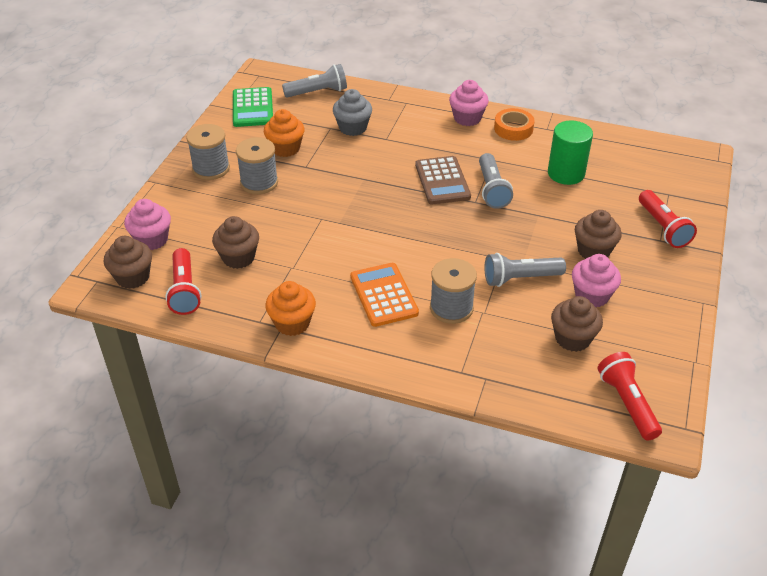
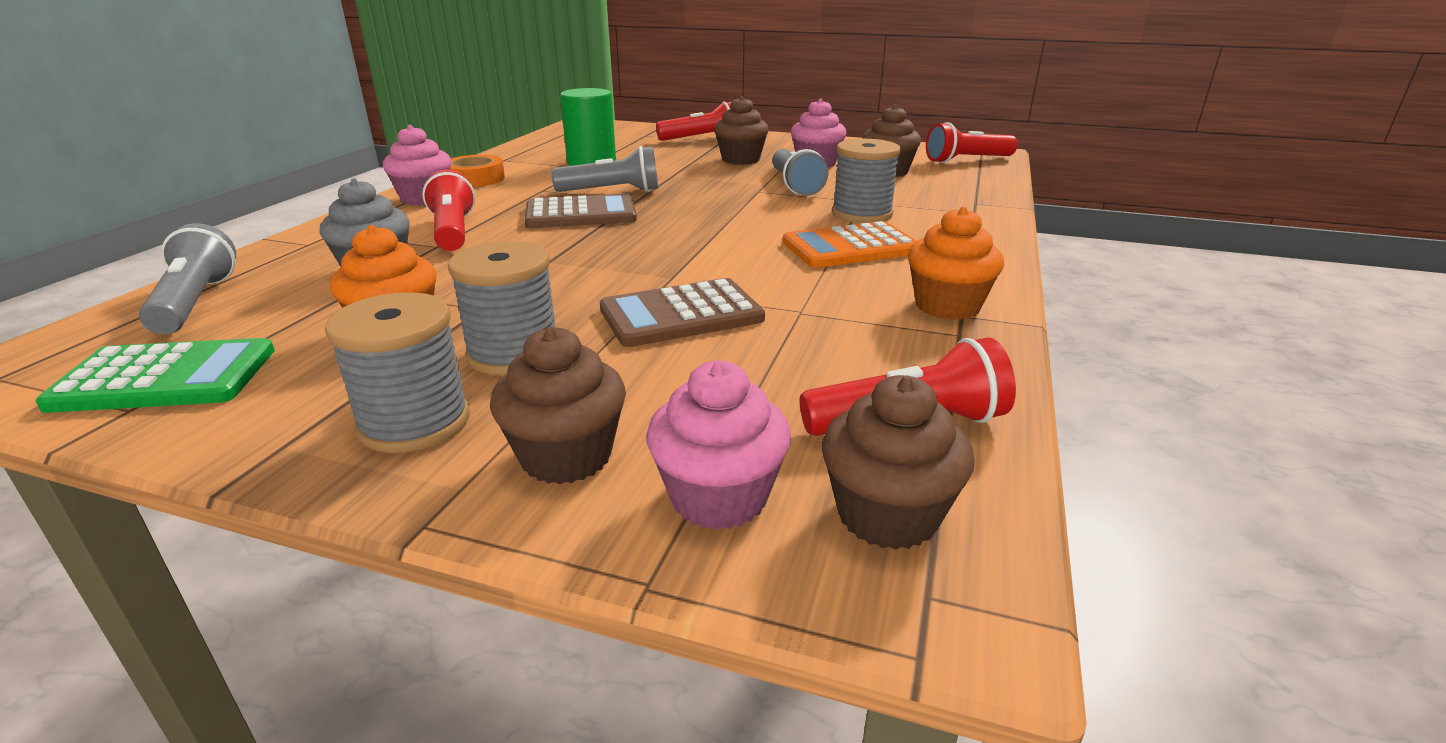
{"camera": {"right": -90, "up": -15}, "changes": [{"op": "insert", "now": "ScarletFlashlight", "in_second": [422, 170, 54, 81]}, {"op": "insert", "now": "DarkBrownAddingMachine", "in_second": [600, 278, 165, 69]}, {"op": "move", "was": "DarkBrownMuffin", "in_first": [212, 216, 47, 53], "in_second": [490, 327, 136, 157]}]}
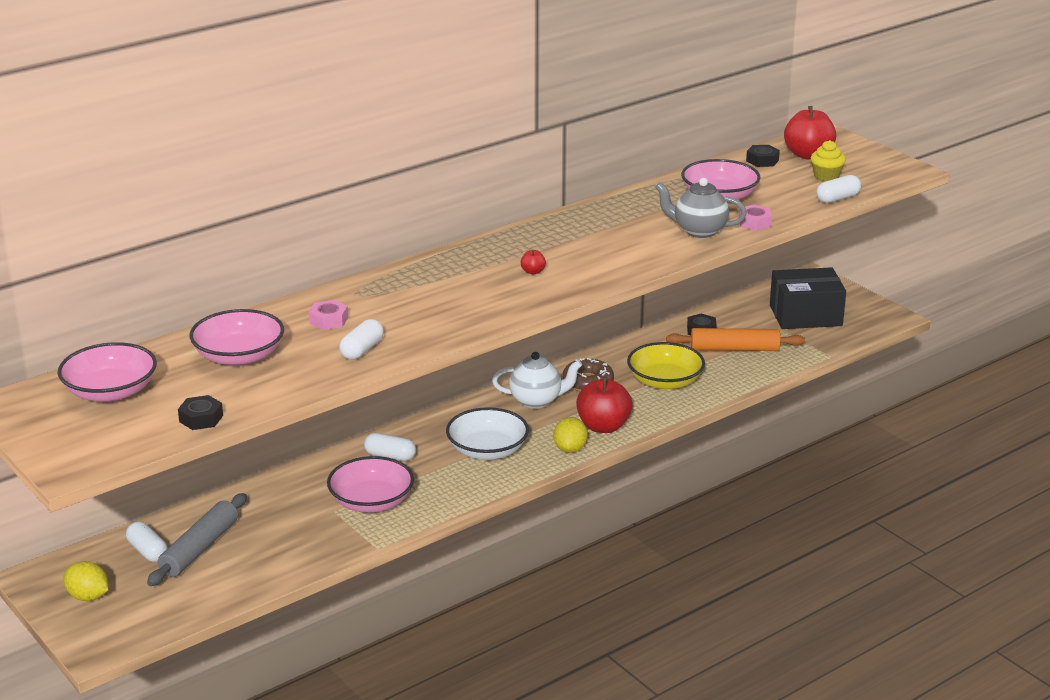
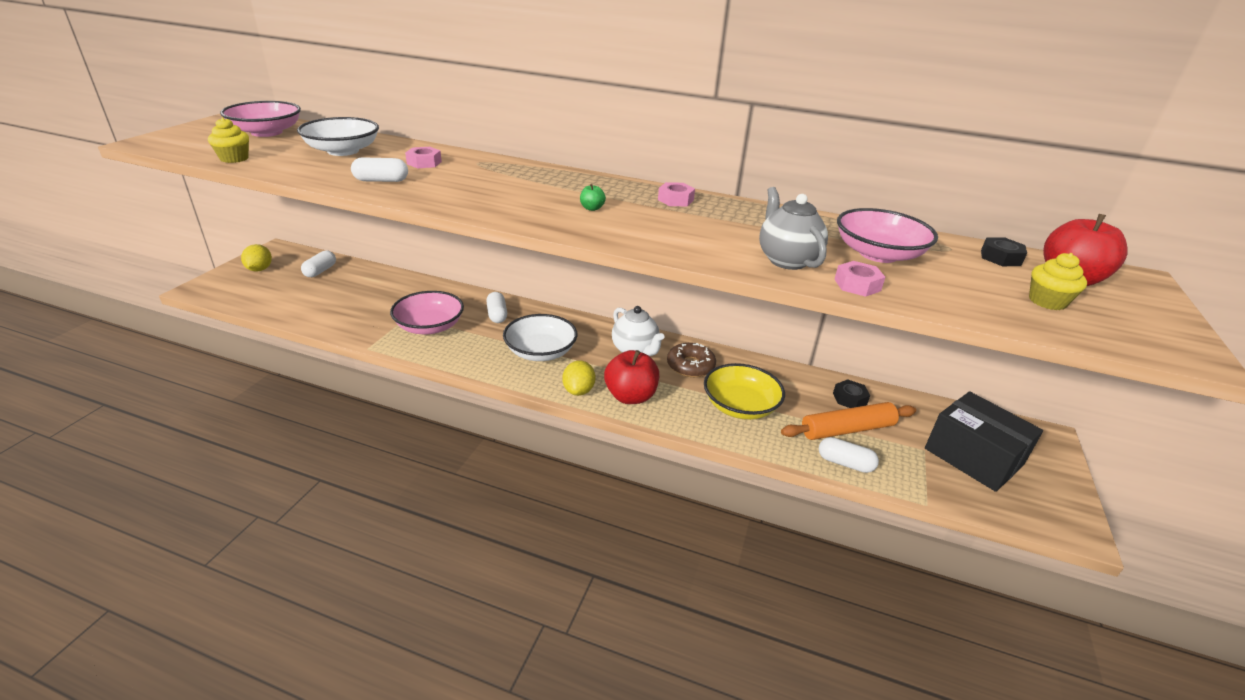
{"camera": {"right": 55, "up": 5}, "changes": [{"op": "delete", "was": "AshGreyDoughRoller", "in_first": [147, 493, 100, 93]}, {"op": "insert", "now": "PinkHexNut", "in_second": [658, 182, 37, 24]}, {"op": "move", "was": "SnowWhitePill", "in_first": [816, 175, 45, 28], "in_second": [819, 437, 60, 36]}, {"op": "replace", "was": "JetBlackHexNut", "now": "GoldenMuffin", "in_first": [178, 395, 45, 35], "in_second": [208, 117, 41, 46]}, {"op": "recolor", "was": "PinkDeepDish", "now": "SnowWhiteDeepDish", "in_first": [189, 309, 95, 57], "in_second": [297, 117, 82, 39]}, {"op": "recolor", "was": "ScarletApple", "now": "EmeraldApple", "in_first": [521, 250, 25, 25], "in_second": [580, 184, 26, 27]}, {"op": "rotate", "was": "GoldenLemon", "in_first": [553, 417, 35, 36], "in_second": [562, 360, 33, 36], "clockwise": -60}, {"op": "rotate", "was": "OrangeColouredDoughRoller", "in_first": [666, 328, 139, 23], "in_second": [781, 402, 135, 38], "clockwise": -75}]}
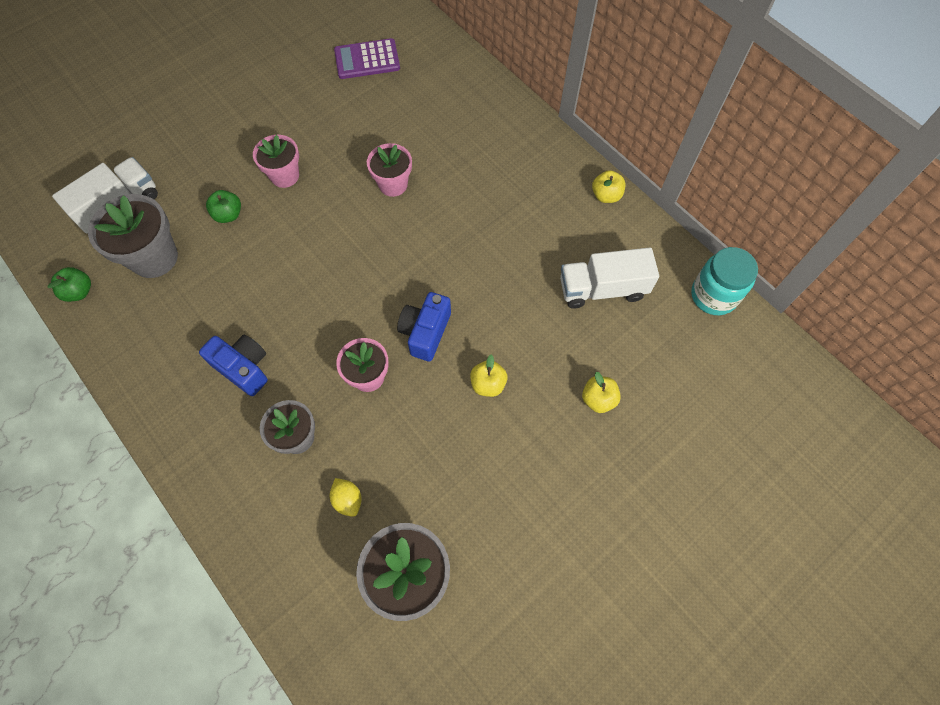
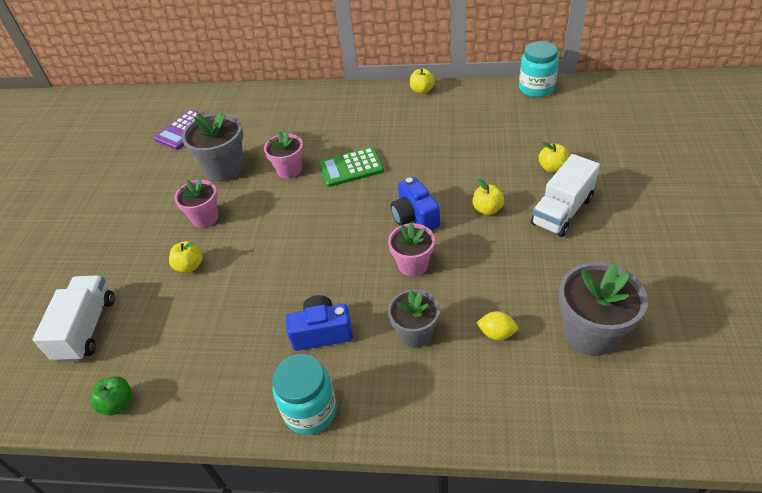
{"camera": {"right": -40, "up": -20}, "changes": [{"op": "insert", "now": "TurquoiseJar", "in_second": [272, 354, 65, 81]}, {"op": "insert", "now": "EmeraldAddingMachine", "in_second": [318, 147, 66, 40]}, {"op": "move", "was": "AshGreyFlowerPot", "in_first": [88, 194, 90, 84], "in_second": [182, 110, 62, 72]}, {"op": "move", "was": "SnowWhiteTruck", "in_first": [560, 248, 99, 61], "in_second": [531, 154, 69, 83]}, {"op": "recolor", "was": "EmeraldApple", "now": "GoldenApple", "in_first": [206, 190, 35, 33], "in_second": [169, 241, 34, 32]}]}
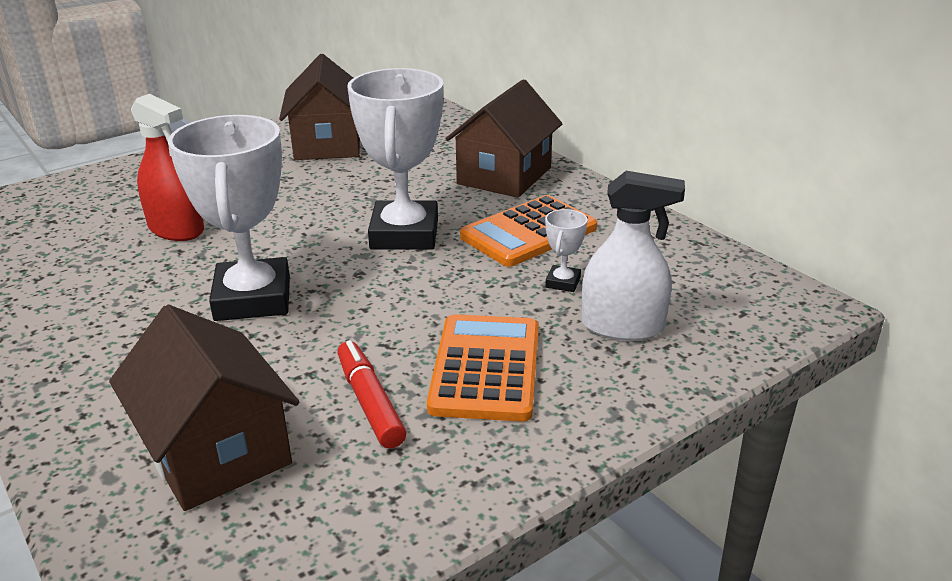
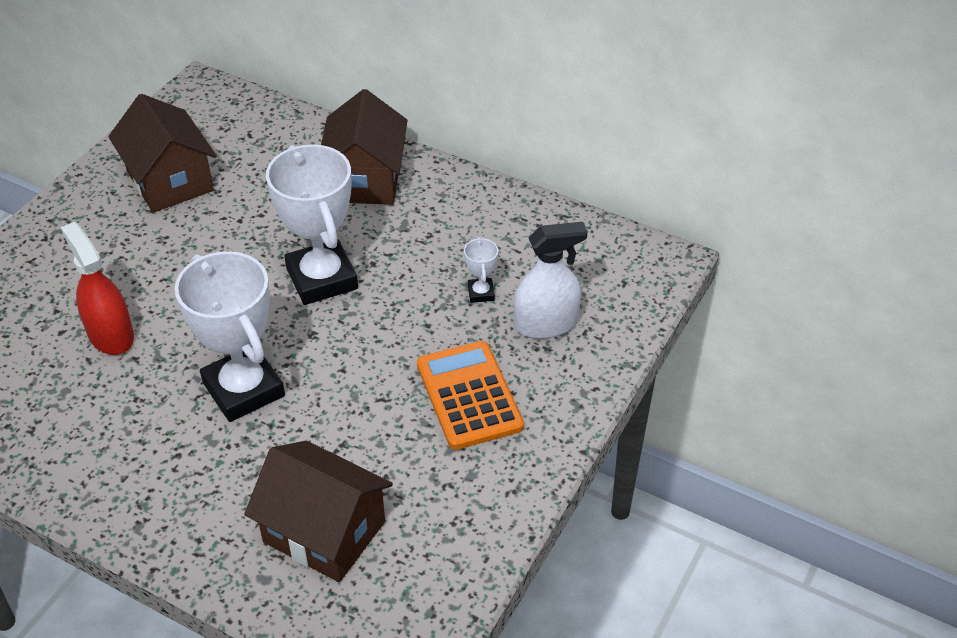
{"camera": {"right": -25, "up": 15}, "changes": [{"op": "delete", "was": "ScarletMarker", "in_first": [337, 340, 70, 109]}, {"op": "delete", "was": "OrangeColouredAddingMachine", "in_first": [460, 195, 137, 72]}, {"op": "rotate", "was": "ScarletSprayer", "in_first": [131, 94, 73, 147], "in_second": [61, 222, 73, 133], "clockwise": -135}]}
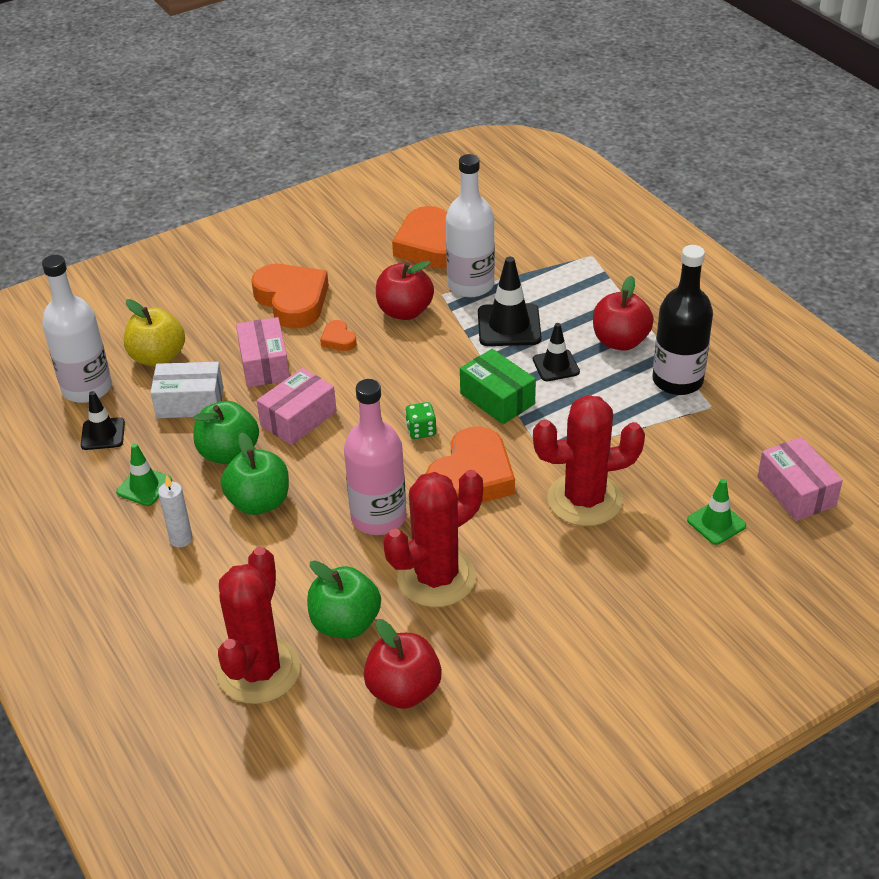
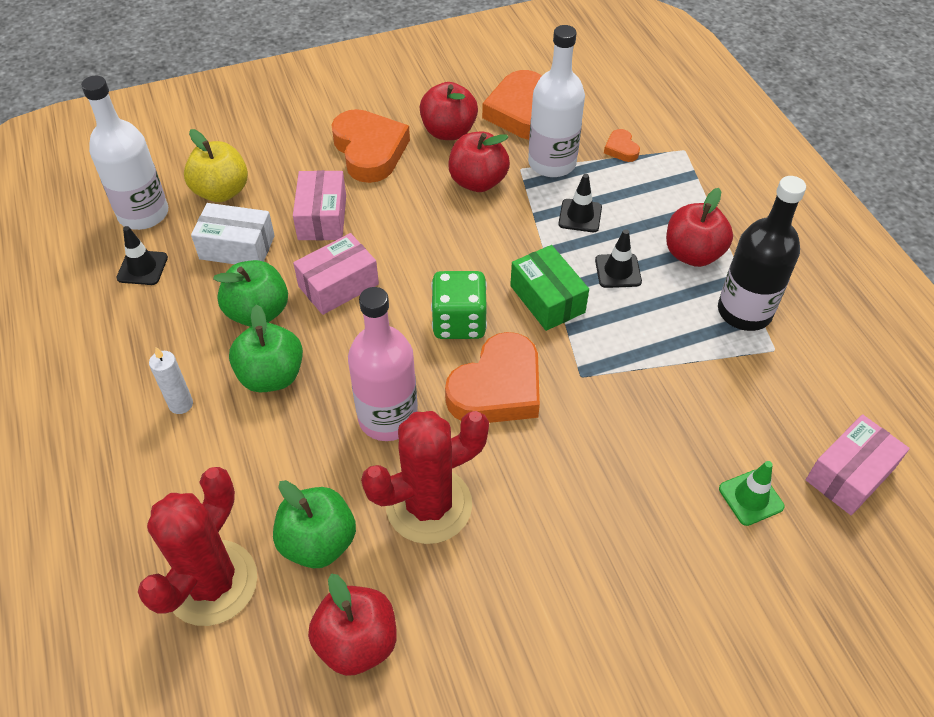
{"camera": {"right": 10, "up": 10}, "changes": [{"op": "delete", "was": "EmeraldSafetyCone", "in_first": [116, 443, 56, 63]}, {"op": "delete", "was": "ScarletSaguaroCactus", "in_first": [533, 395, 112, 131]}, {"op": "insert", "now": "ScarletApple", "in_second": [420, 82, 58, 58]}, {"op": "move", "was": "OrangeColouredHeartShape", "in_first": [320, 320, 37, 31], "in_second": [604, 129, 36, 33]}, {"op": "rotate", "was": "PinkParcel", "in_first": [757, 437, 86, 84], "in_second": [806, 414, 104, 101], "clockwise": 60}, {"op": "resize", "was": "EmeraldGameDie", "in_first": [405, 402, 32, 37], "in_second": [431, 271, 56, 68], "ratio": 1.83}, {"op": "resize", "was": "JetBlackSafetyCone", "in_first": [478, 257, 63, 89], "in_second": [558, 174, 44, 58], "ratio": 0.63}]}
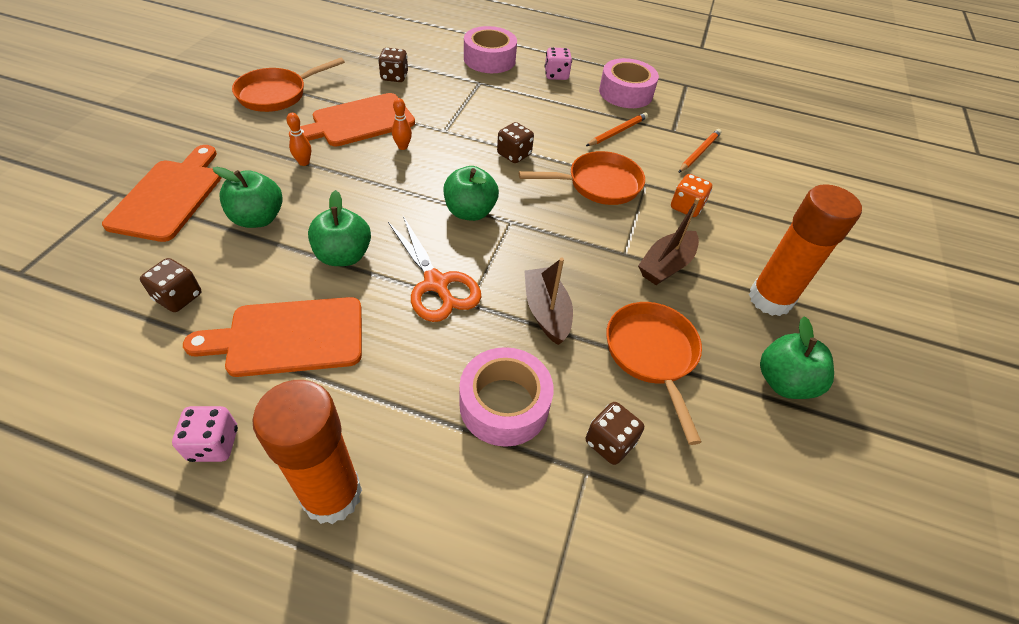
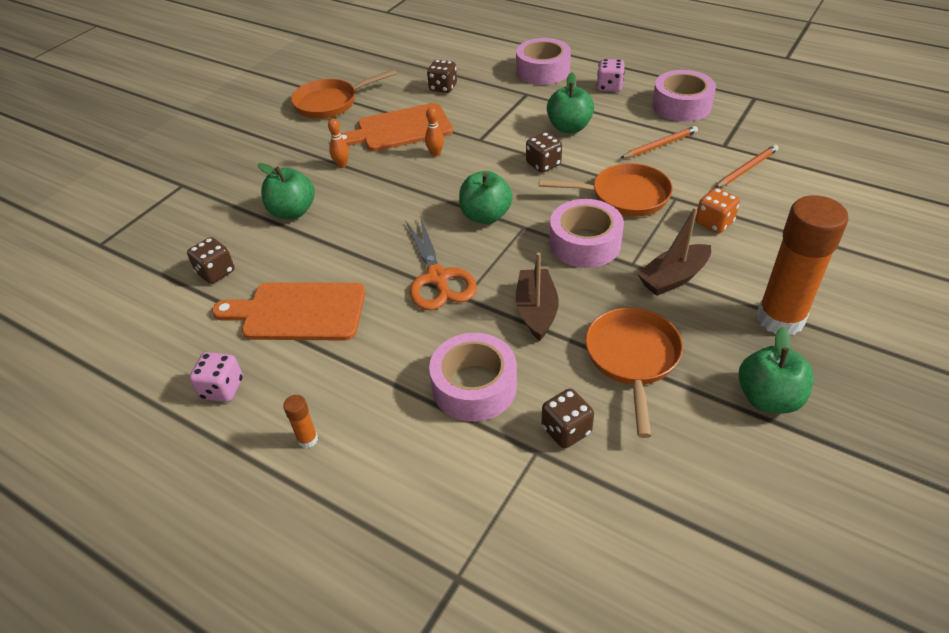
{"camera": {"right": 20, "up": -5}, "changes": [{"op": "delete", "was": "OrangeColouredChoppingBoard", "in_first": [102, 145, 119, 97]}, {"op": "insert", "now": "PinkStickyTape", "in_second": [549, 199, 75, 69]}, {"op": "move", "was": "EmeraldApple", "in_first": [308, 190, 63, 76], "in_second": [547, 72, 47, 61]}, {"op": "resize", "was": "OrangeColouredGlueStick", "in_first": [252, 380, 110, 144], "in_second": [283, 395, 35, 53], "ratio": 0.4}]}
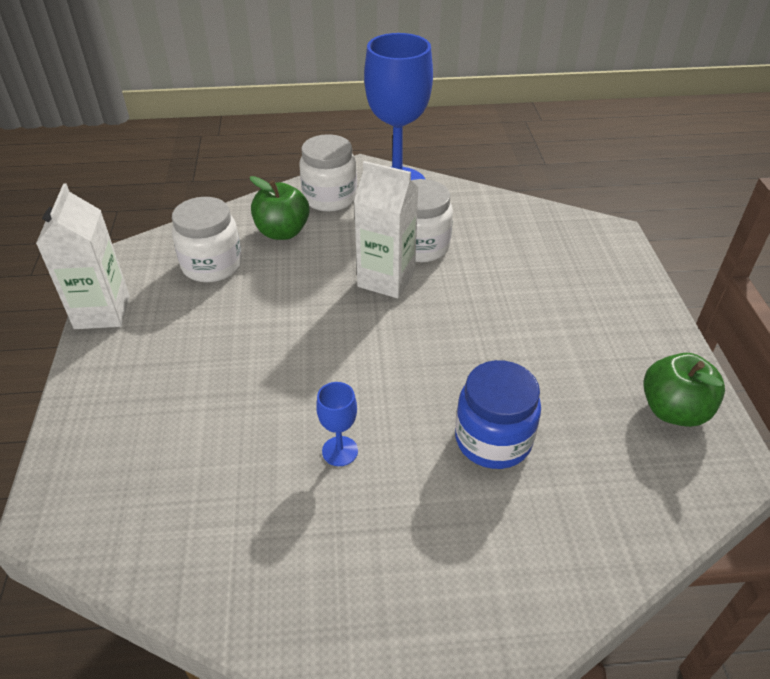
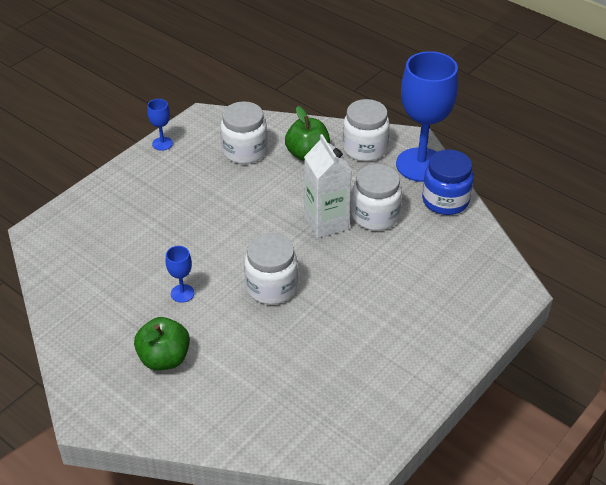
{"camera": {"right": 45, "up": 0}, "changes": [{"op": "insert", "now": "SnowWhiteJar", "in_second": [244, 233, 54, 72]}, {"op": "move", "was": "BlueJar", "in_first": [455, 360, 86, 109], "in_second": [422, 150, 52, 65]}, {"op": "move", "was": "EmeraldApple", "in_first": [643, 353, 82, 74], "in_second": [134, 317, 56, 53]}, {"op": "replace", "was": "SnowWhiteMilkCarton", "now": "BlueWineGlass", "in_first": [36, 183, 94, 146], "in_second": [147, 99, 26, 52]}]}
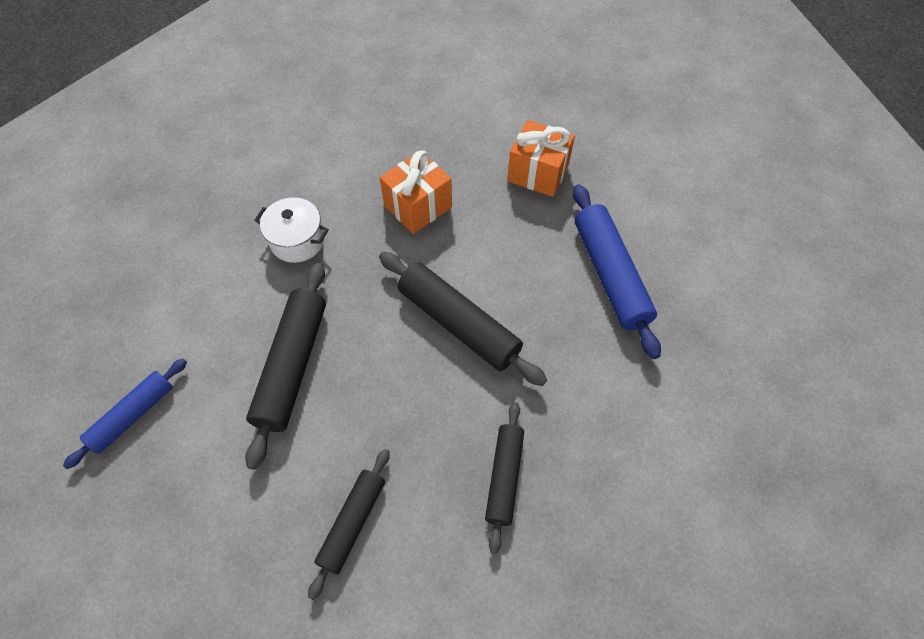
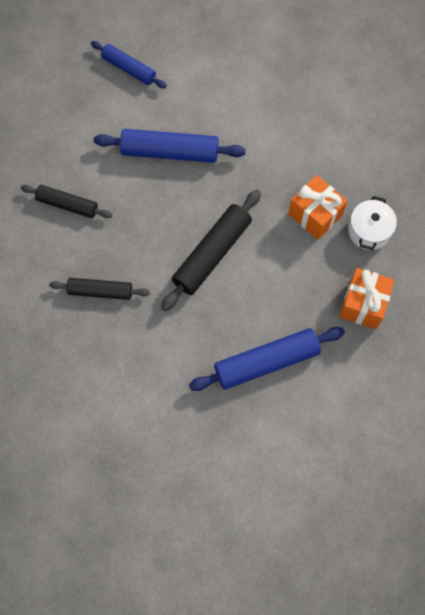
{"camera": {"right": 85, "up": 10}, "changes": [{"op": "move", "was": "SnowWhiteStockpot", "in_first": [254, 197, 75, 66], "in_second": [348, 196, 49, 54]}, {"op": "recolor", "was": "JetBlackDoughRoller", "now": "BlueDoughRoller", "in_first": [245, 263, 81, 207], "in_second": [94, 129, 152, 34]}]}
